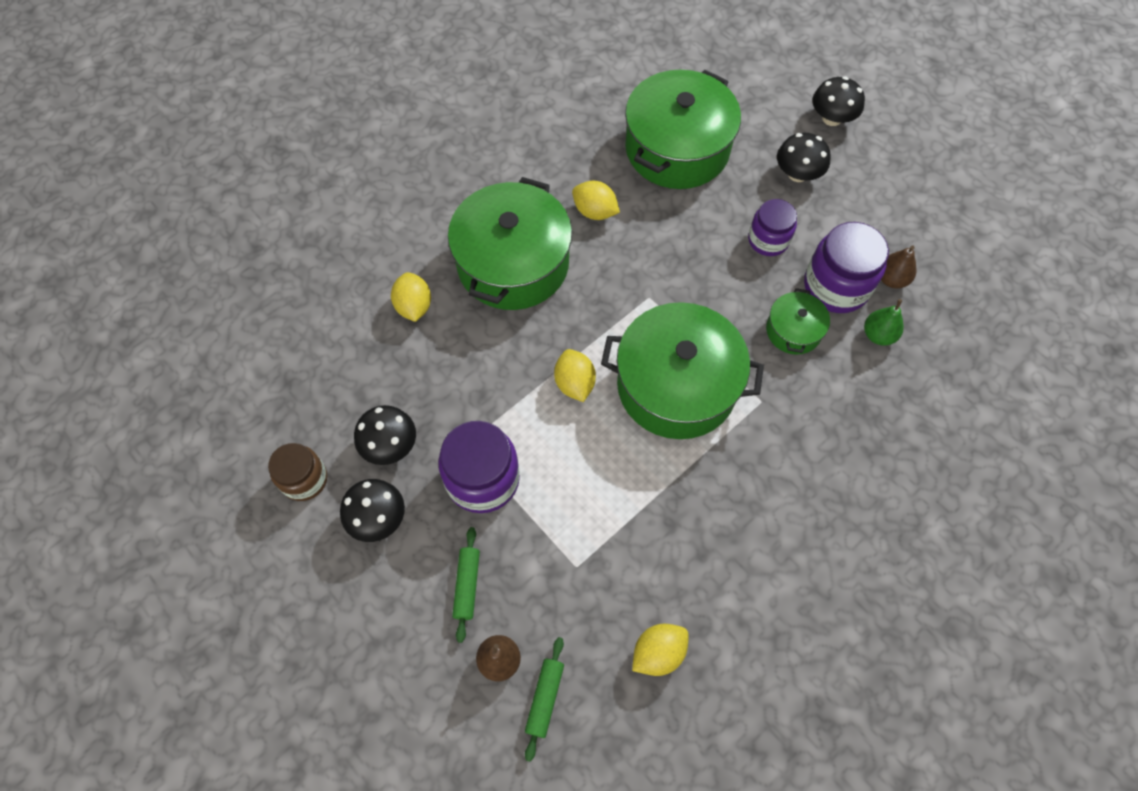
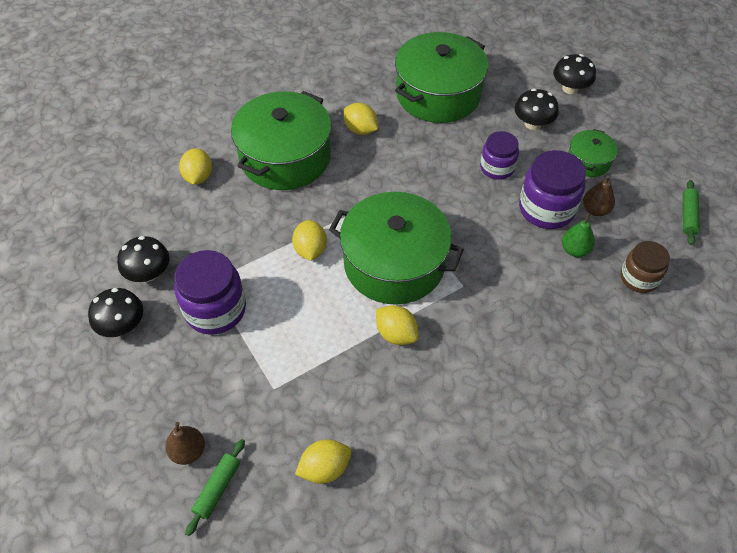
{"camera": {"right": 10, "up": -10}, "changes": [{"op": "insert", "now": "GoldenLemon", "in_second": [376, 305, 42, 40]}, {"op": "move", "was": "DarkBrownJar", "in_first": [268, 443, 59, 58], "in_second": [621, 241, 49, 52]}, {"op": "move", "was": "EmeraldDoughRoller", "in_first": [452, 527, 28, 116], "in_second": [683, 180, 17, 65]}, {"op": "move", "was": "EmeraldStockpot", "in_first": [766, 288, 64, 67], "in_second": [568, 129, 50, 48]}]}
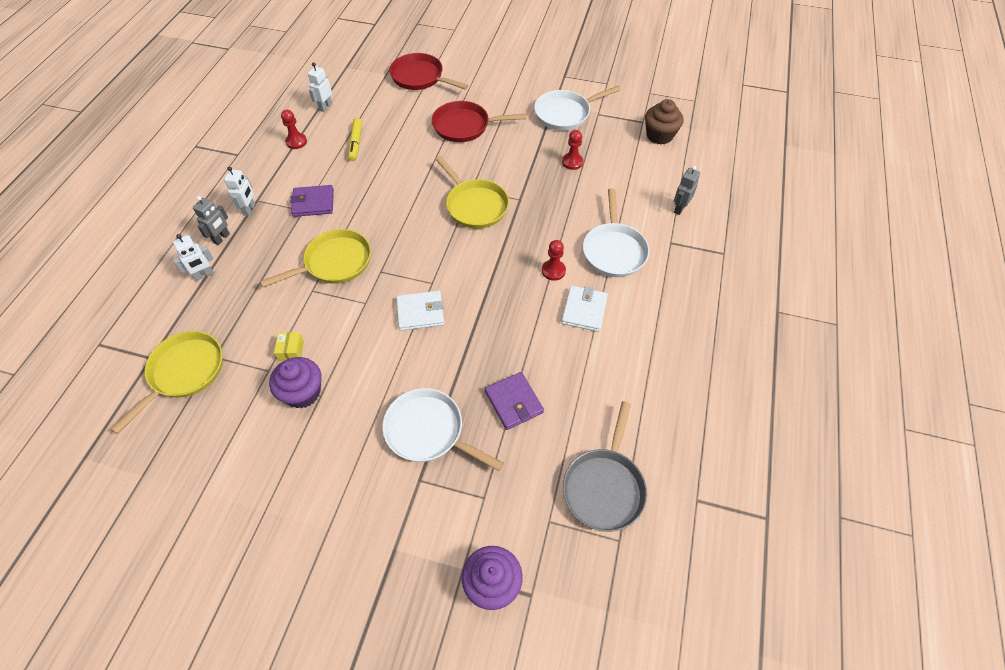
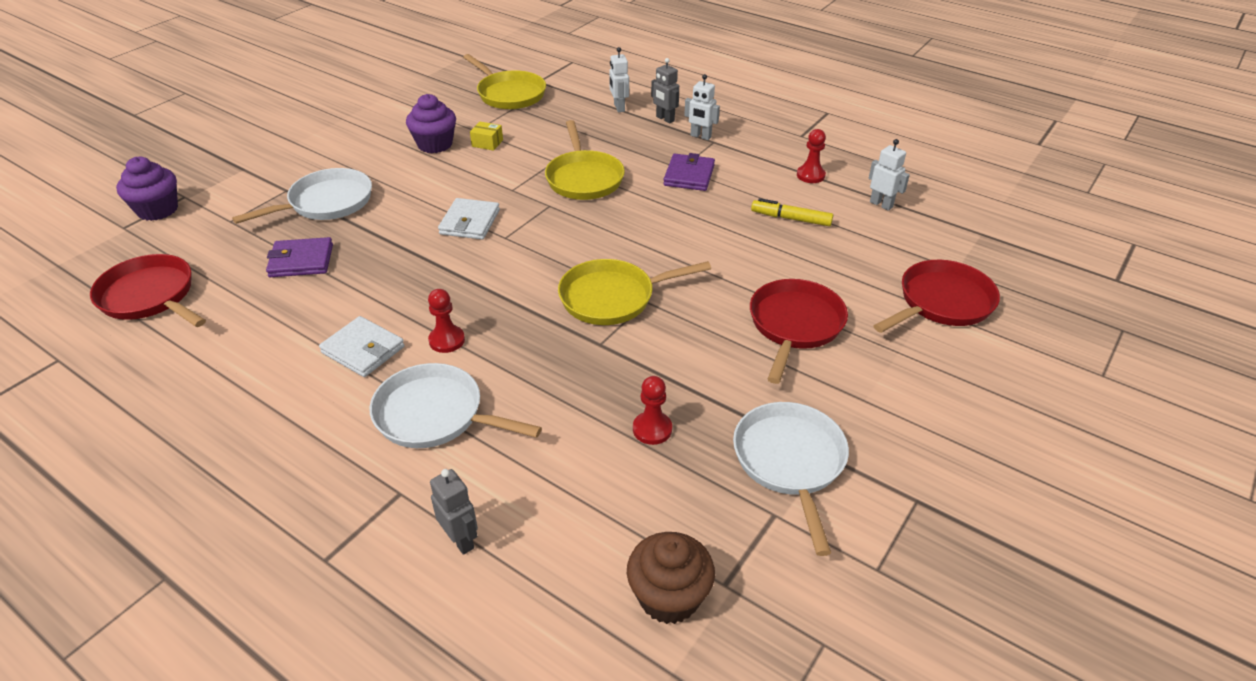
{"camera": {"right": 110, "up": -15}, "changes": [{"op": "recolor", "was": "AshGreyFryingPan", "now": "ScarletFryingPan", "in_first": [563, 401, 84, 131], "in_second": [90, 254, 116, 73]}]}
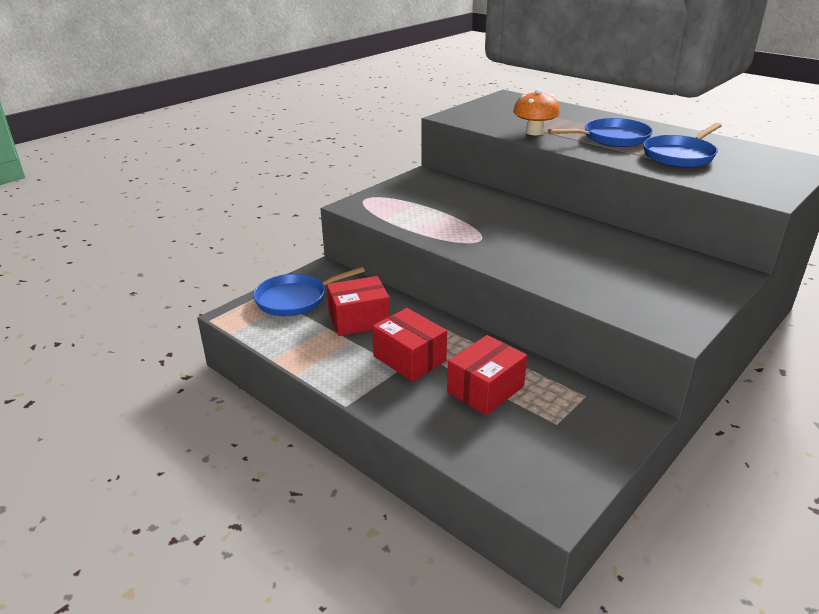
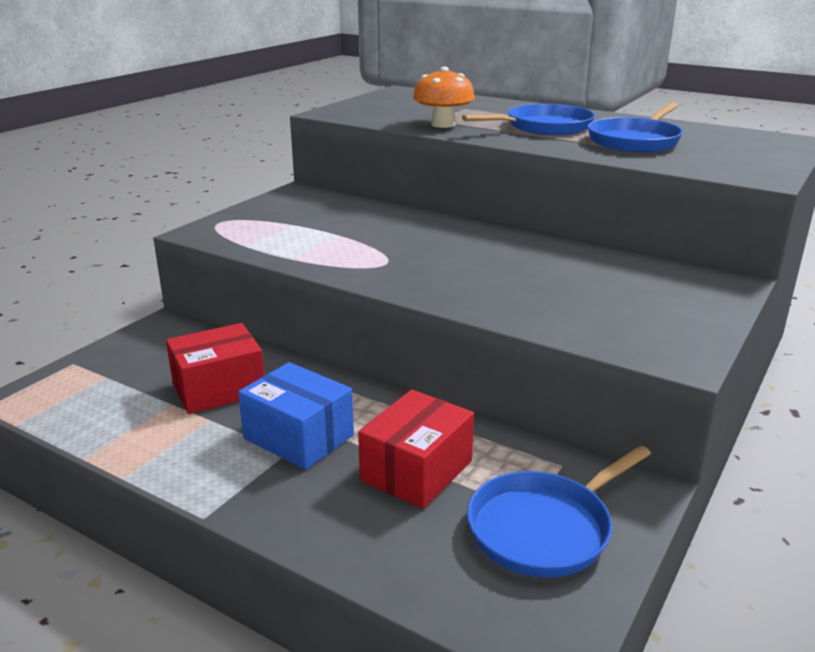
{"camera": {"right": -10, "up": -5}, "changes": [{"op": "move", "was": "BlueFryingPan", "in_first": [253, 267, 112, 49], "in_second": [467, 445, 184, 133]}, {"op": "recolor", "was": "ScarletParcel", "now": "BlueParcel", "in_first": [372, 308, 75, 73], "in_second": [238, 362, 116, 108]}]}
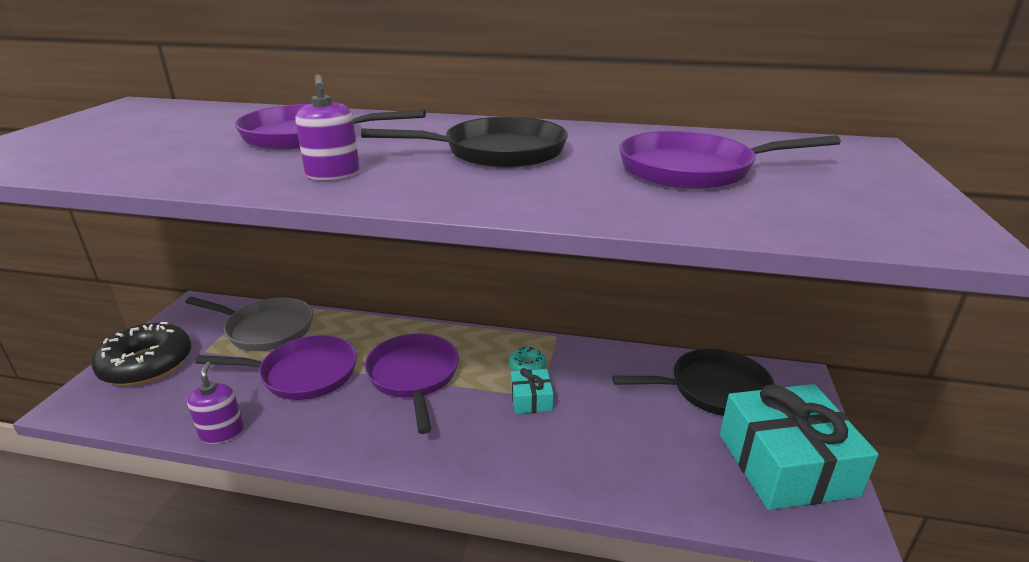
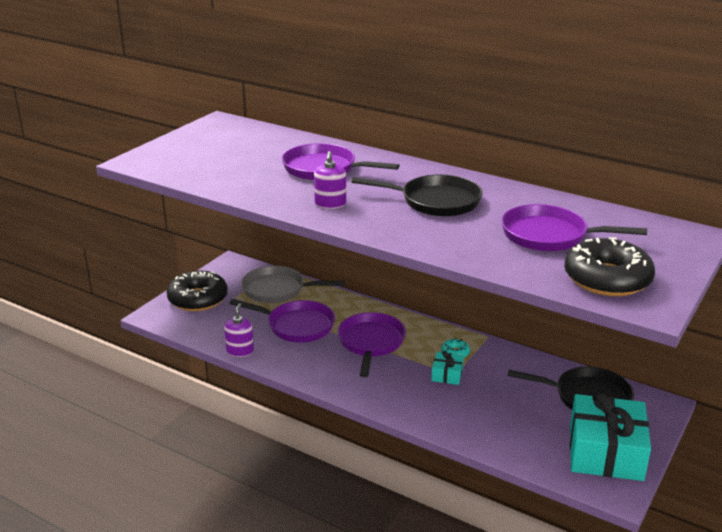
{"camera": {"right": 20, "up": 0}, "changes": [{"op": "insert", "now": "JetBlackDoughnut", "in_second": [564, 237, 91, 59]}, {"op": "rotate", "was": "AshGreyFryingPan", "in_first": [185, 297, 128, 54], "in_second": [241, 266, 104, 37], "clockwise": 150}]}
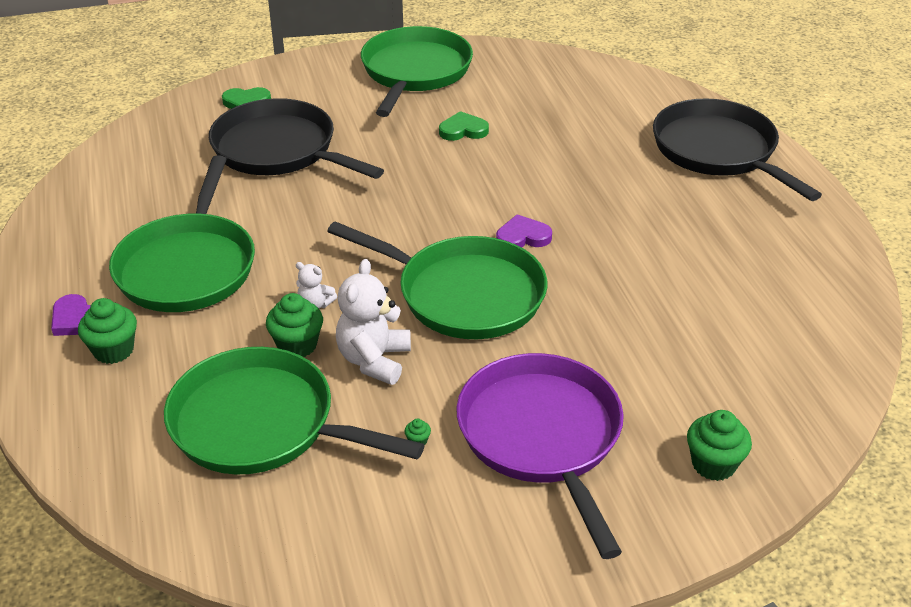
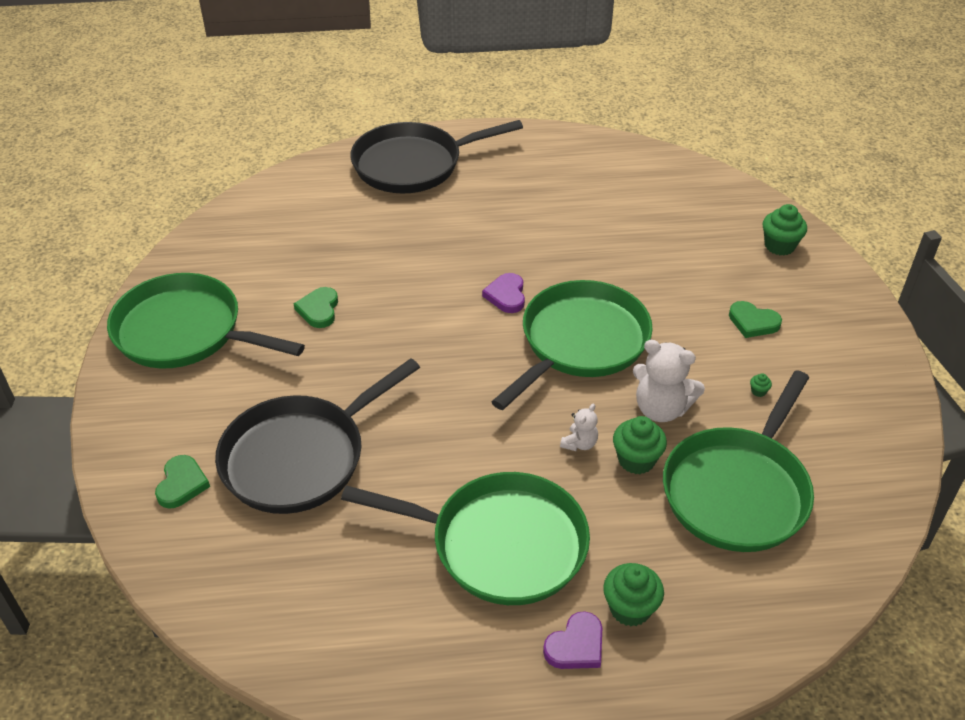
{"camera": {"right": -80, "up": 5}, "changes": [{"op": "replace", "was": "RoyalPurpleFryingPan", "now": "EmeraldHeartShape", "in_first": [457, 353, 167, 206], "in_second": [729, 301, 53, 37]}]}
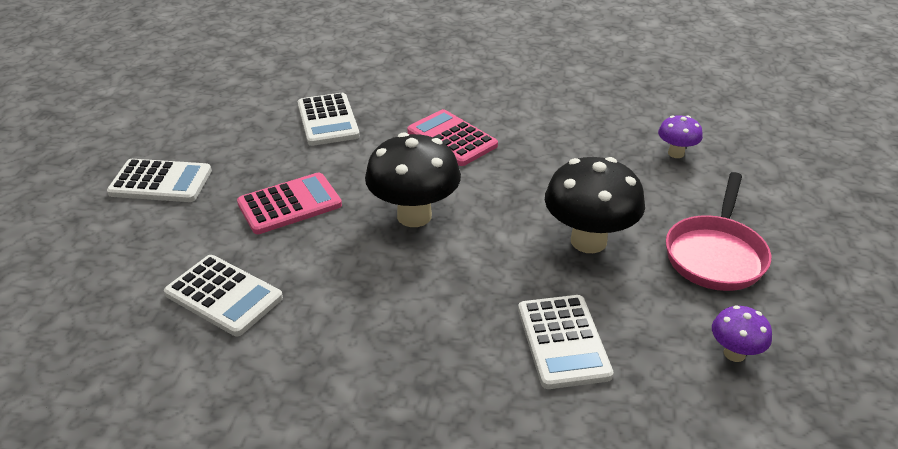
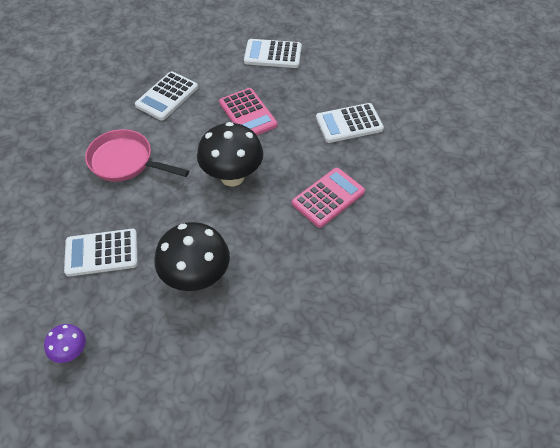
{"camera": {"right": 90, "up": 15}, "changes": [{"op": "delete", "was": "RoyalPurpleMushroom", "in_first": [658, 115, 45, 43]}, {"op": "move", "was": "PinkFryingPan", "in_first": [666, 172, 105, 119], "in_second": [85, 129, 104, 53]}, {"op": "rotate", "was": "SnowWhiteAddingMachine", "in_first": [107, 159, 105, 43], "in_second": [244, 39, 58, 29], "clockwise": 90}]}
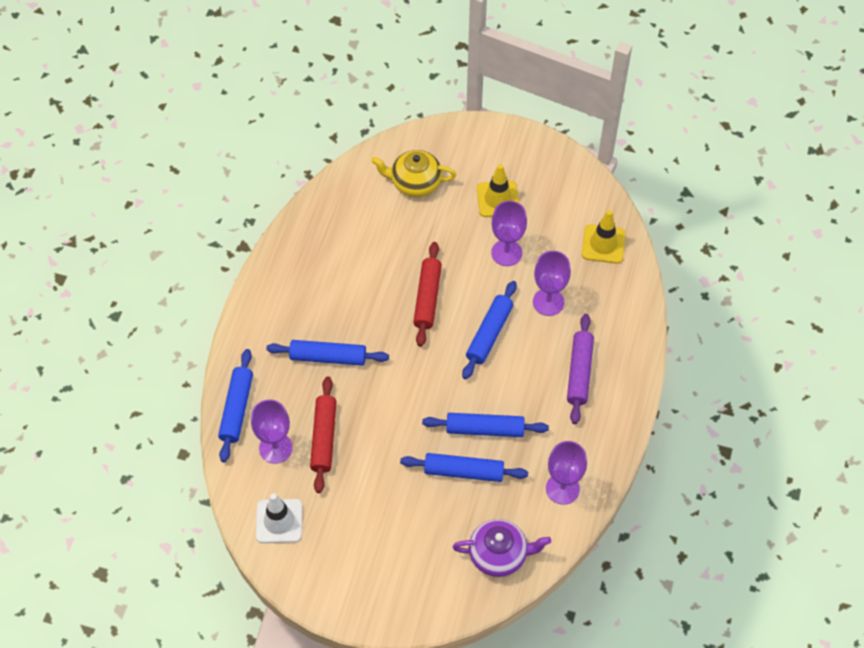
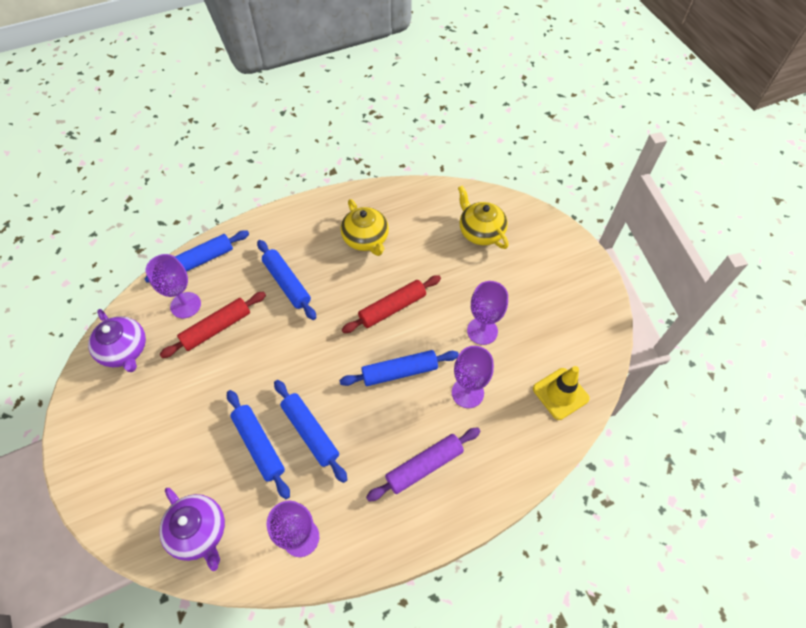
{"camera": {"right": 50, "up": 0}, "changes": [{"op": "delete", "was": "GoldenSafetyCone", "in_first": [477, 164, 42, 53]}, {"op": "insert", "now": "GoldenChinaTeapot", "in_second": [341, 199, 48, 57]}, {"op": "replace", "was": "SnowWhiteSafetyCone", "now": "RoyalPurpleChinaTeapot", "in_first": [256, 493, 46, 50], "in_second": [88, 309, 58, 63]}]}
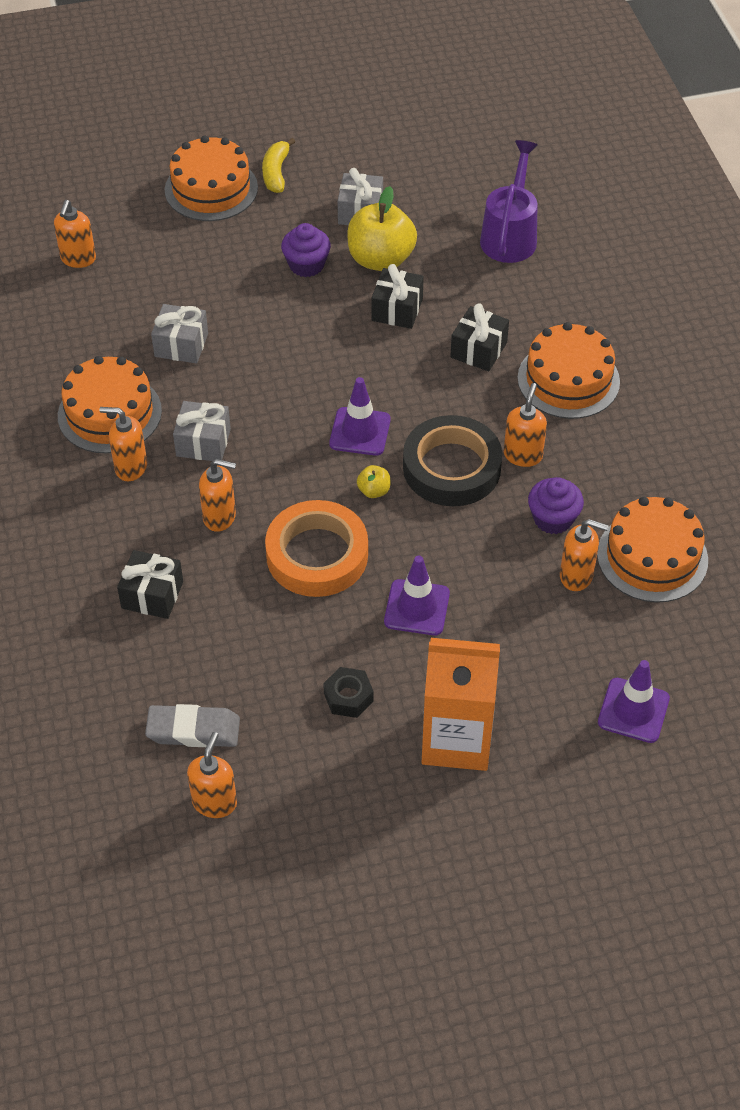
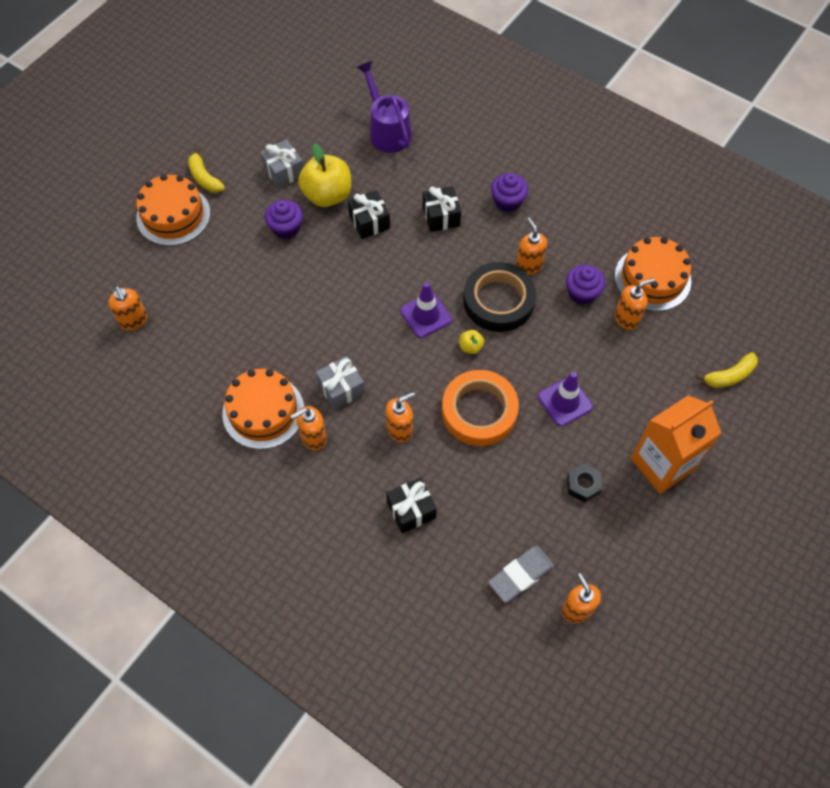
{"camera": {"right": -40, "up": 10}, "changes": [{"op": "delete", "was": "AshGreyGift", "in_first": [151, 304, 57, 59]}, {"op": "replace", "was": "OrangeColouredCake", "now": "RoyalPurpleMuffin", "in_first": [518, 322, 102, 97], "in_second": [491, 173, 37, 39]}, {"op": "replace", "was": "RoyalPurpleSafetyCone", "now": "GoldenBanana", "in_first": [598, 660, 72, 83], "in_second": [696, 352, 62, 36]}]}
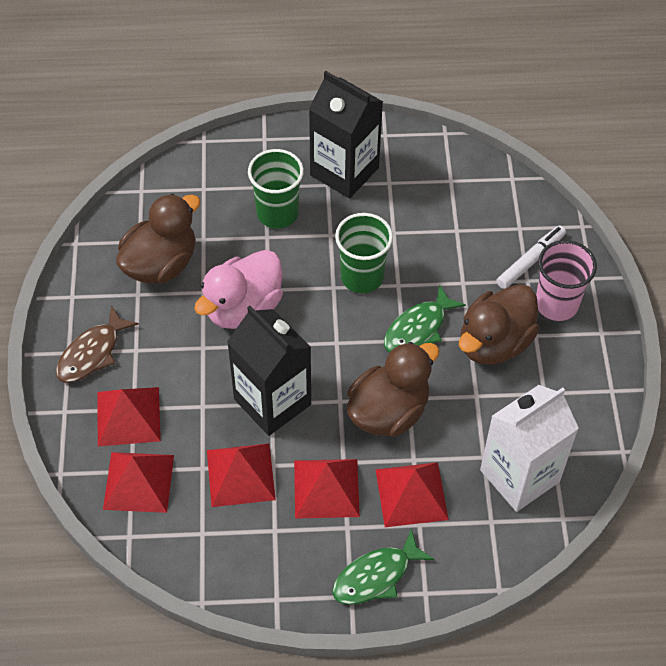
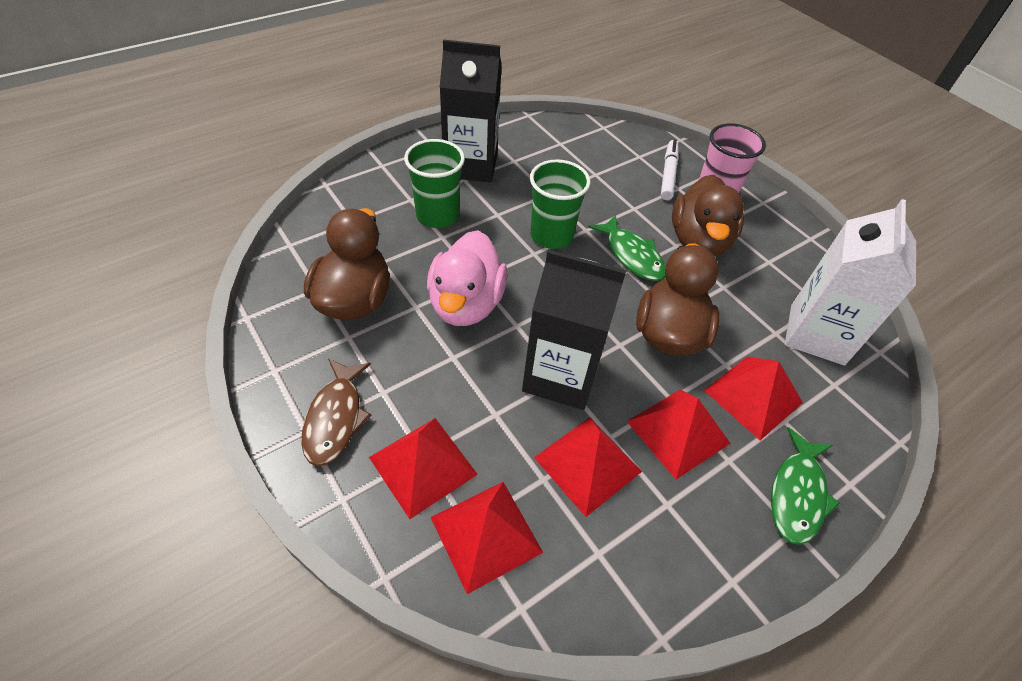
{"camera": {"right": -35, "up": -5}, "changes": [{"op": "rotate", "was": "EmeraldFish", "in_first": [384, 284, 82, 68], "in_second": [588, 215, 78, 66], "clockwise": -45}]}
